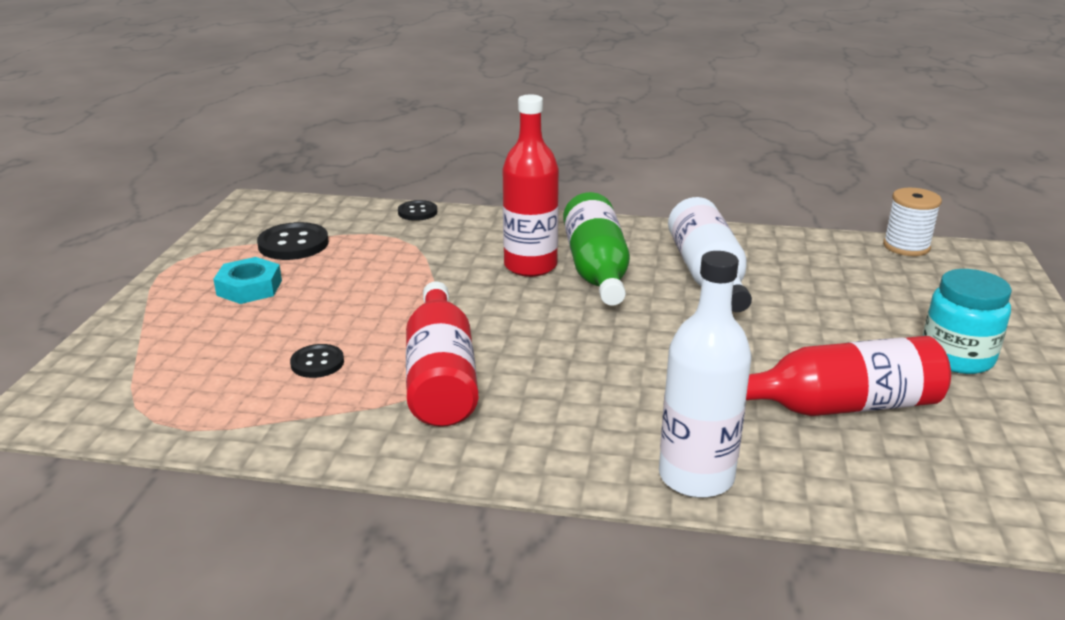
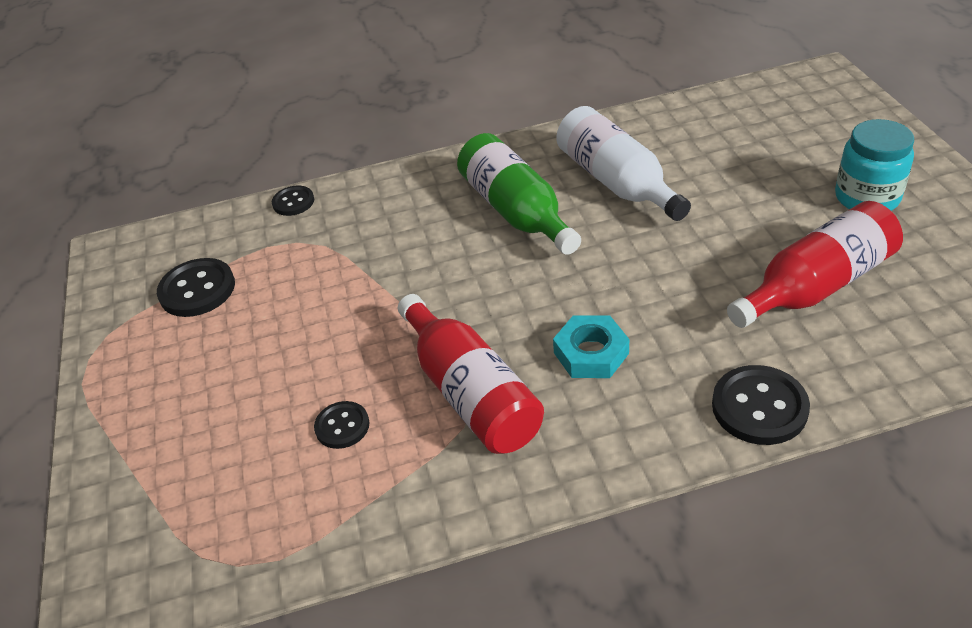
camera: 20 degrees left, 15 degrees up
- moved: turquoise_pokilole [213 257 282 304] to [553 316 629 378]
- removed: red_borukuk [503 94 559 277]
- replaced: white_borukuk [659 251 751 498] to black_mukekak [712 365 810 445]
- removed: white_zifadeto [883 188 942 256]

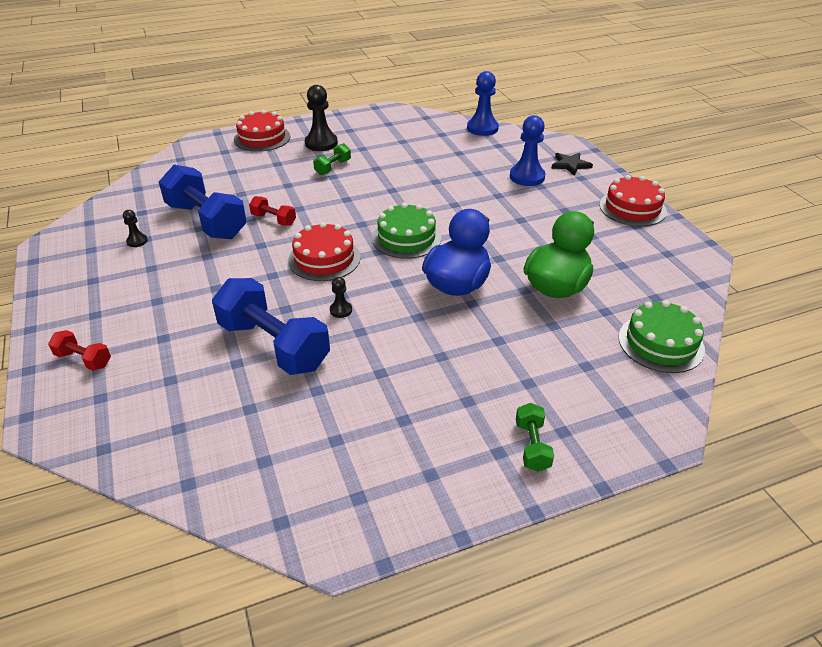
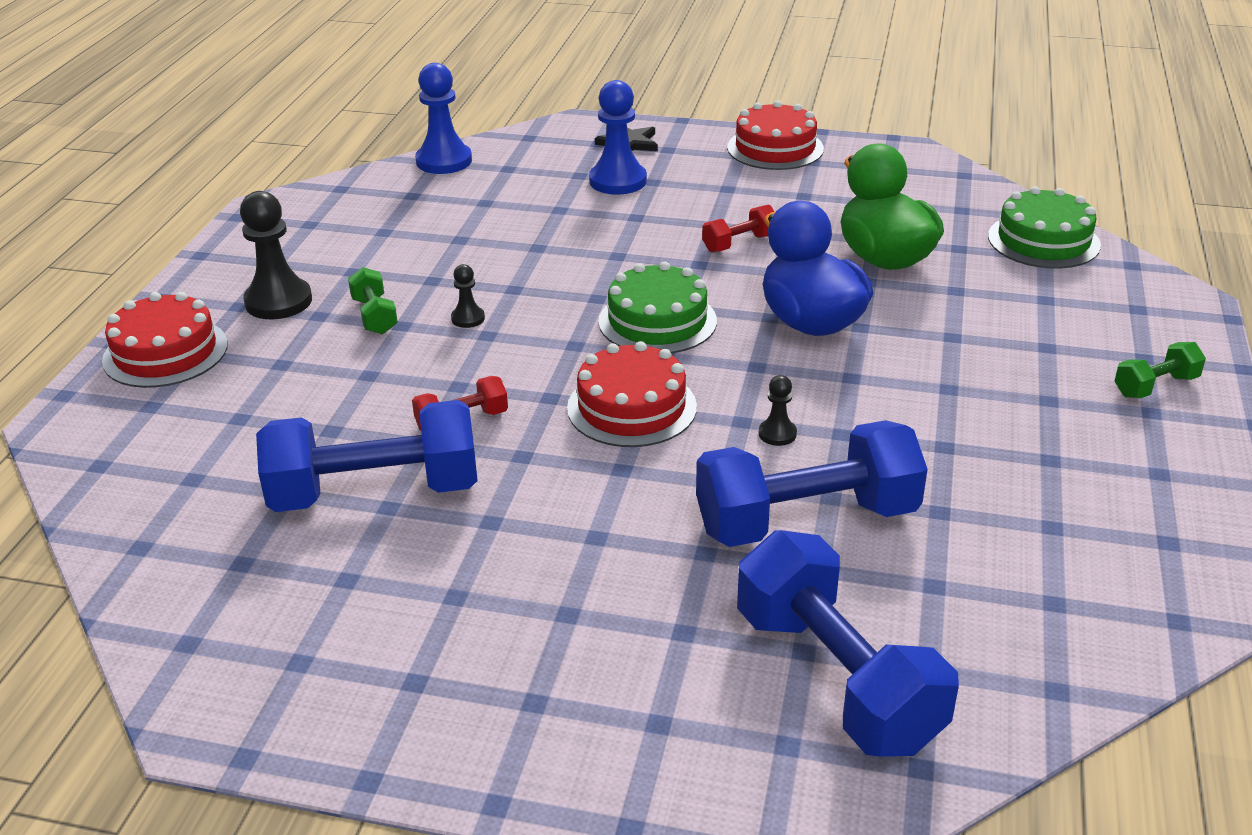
camera: 55 degrees left, 5 degrees down
- moved: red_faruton [48 330 111 371] to [702 205 774 253]
- moved: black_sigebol [123 210 148 247] to [451 264 485 328]
- turned: green_faruton [516 403 554 472] = [1115 342 1206 398] 60 degrees counterclockwise
- added: blue_faruton [737 530 959 757]

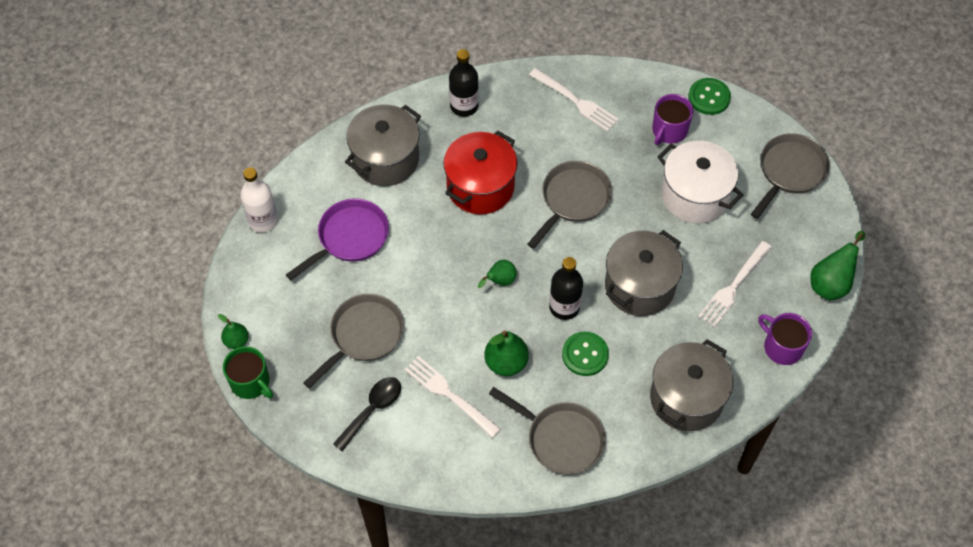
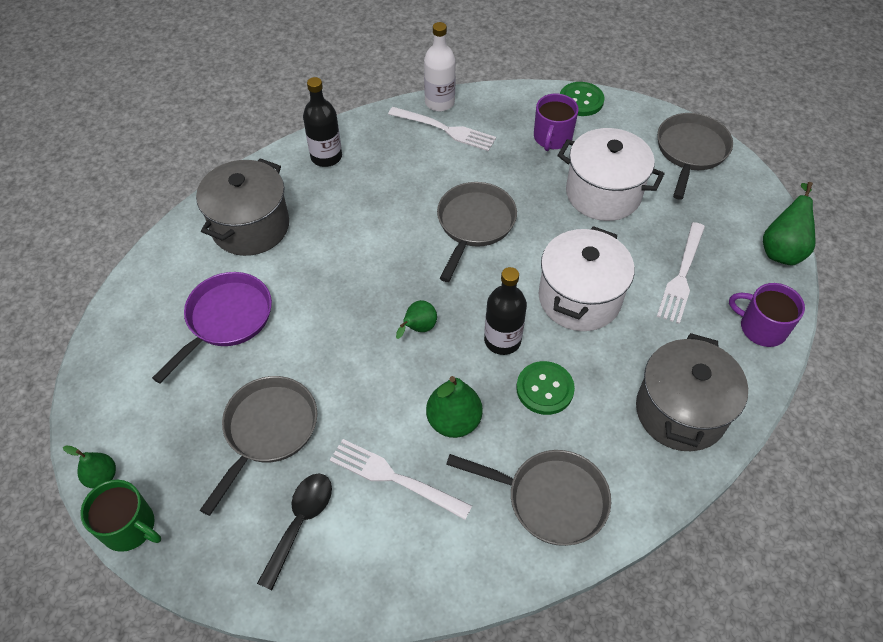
camera: 15 degrees left, 5 degrees down
- moved: white_borukuk [240 167 278 233] to [424 22 456 111]
- removed: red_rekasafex [443 131 518 214]
- recoloured: grey_rekasafex [605 230 683 316] to white_rekasafex [539 226 635 331]

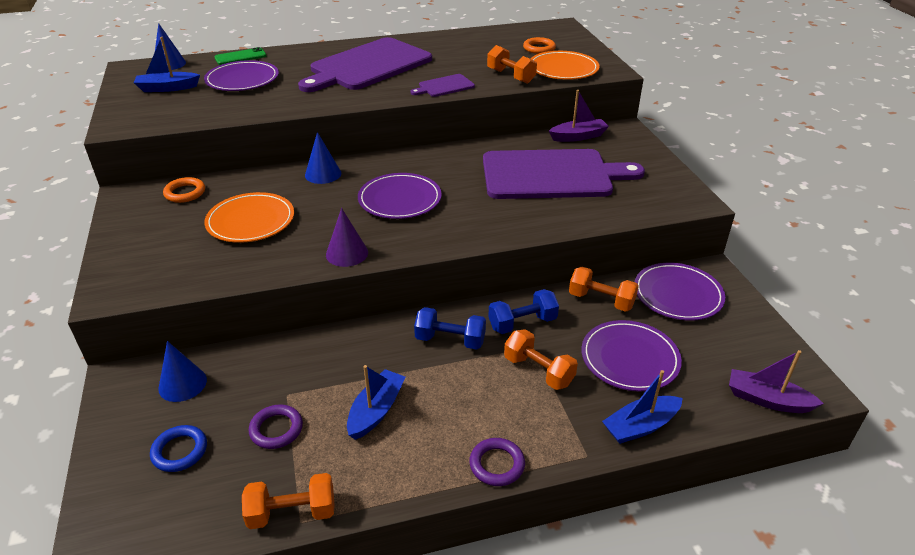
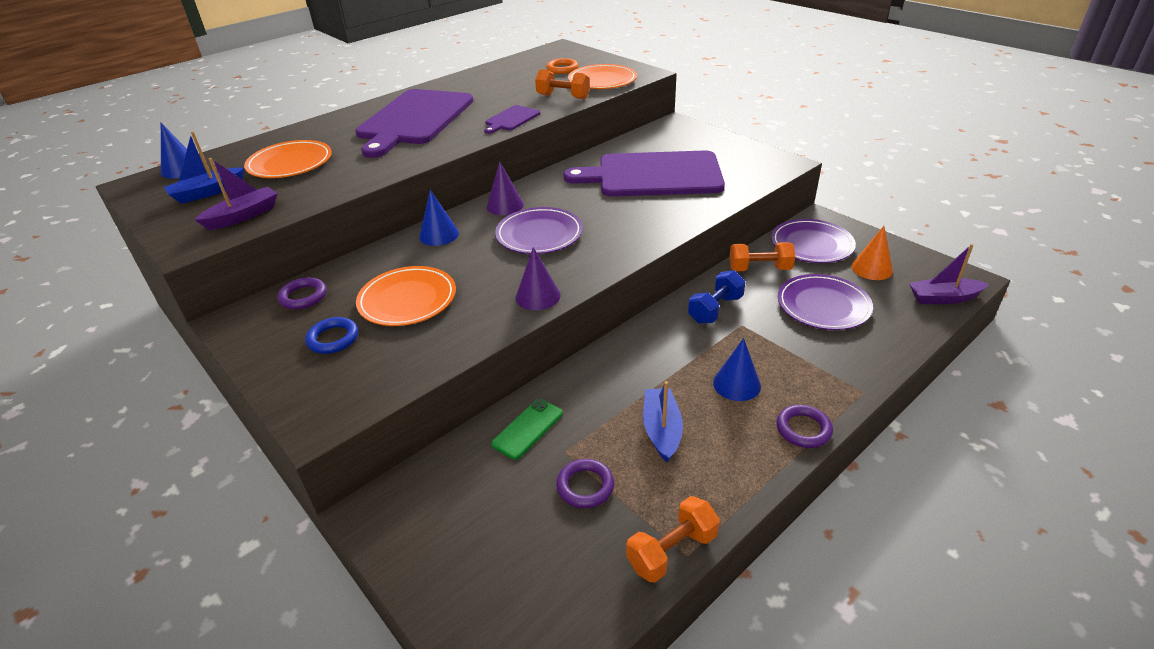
camera: 25 degrees left, 0 degrees up
- moved: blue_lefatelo [150 425 207 472] to [305 317 358 354]
- moved: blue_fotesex [158 341 207 402] to [713 338 761 401]
- recoloured: orange_lefatelo [163 177 205 203] to purple_lefatelo [277 277 327 309]
- recoloured: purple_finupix [204 60 279 91] to orange_finupix [244 140 332 178]
- moved: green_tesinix [214 47 266 65] to [491 399 563 460]
- removed: blue_faruton [414 307 486 349]
- turned: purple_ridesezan [483 149 645 199] = [564 151 725 196] 150 degrees counterclockwise
- removed: orange_faruton [504 329 578 390]
- moved: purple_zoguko [549 90 609 142] to [194 158 278 230]
- removed: blue_zoguko [602 370 683 444]
- added: purple_fotesex [487 162 524 215]
- added: orange_fotesex [852 226 893 280]

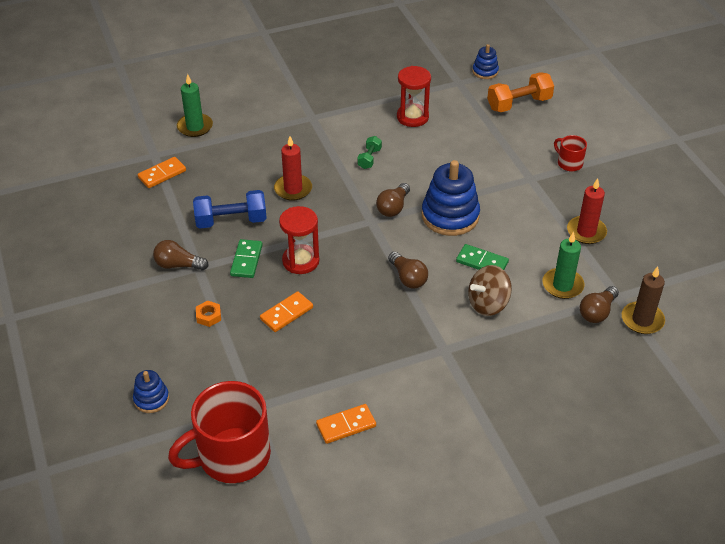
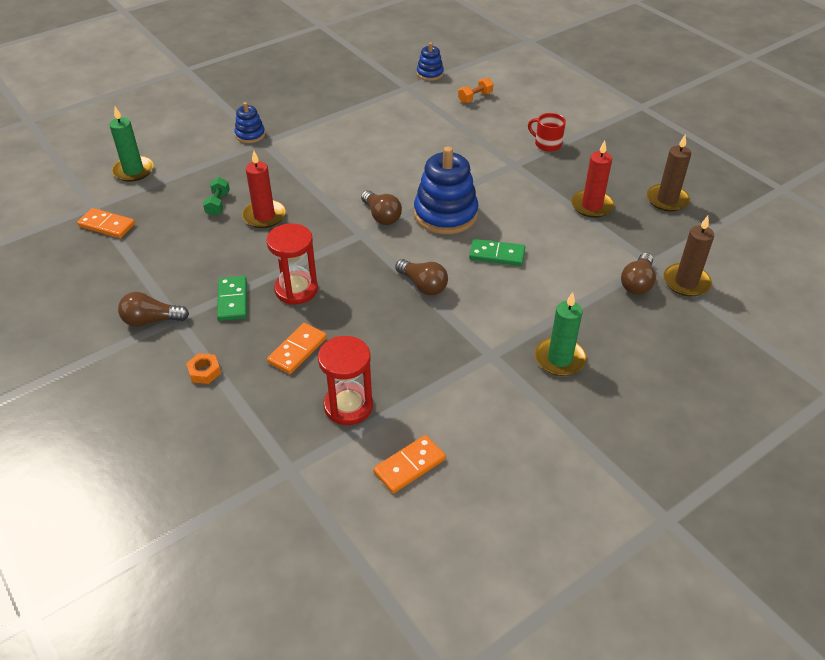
camera: 15 degrees left, 0 degrees up
- moved: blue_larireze [133 370 169 413] to [235 102 265 143]
- turned: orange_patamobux [138 157 186 188] = [77 208 135 238] 75 degrees clockwise
- removed: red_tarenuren [168 381 271 483]
- removed: blue_faruton [193 190 267 228]
- moved: green_faruton [358 136 382 169] to [203 177 230 216]
- turned: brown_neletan [376 183 410 217] = [361 190 402 225] 45 degrees counterclockwise
- moved: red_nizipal [397 66 431 127] to [318 336 373 425]
- removed: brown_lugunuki [468 265 512 316]
- resized: orange_faruton [487 72 554 112] = [458 78 493 103] x0.54
- moved: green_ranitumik [542 231 584 299] to [535 292 587 376]
- added: brown_ranitumik [647 135 691 212]

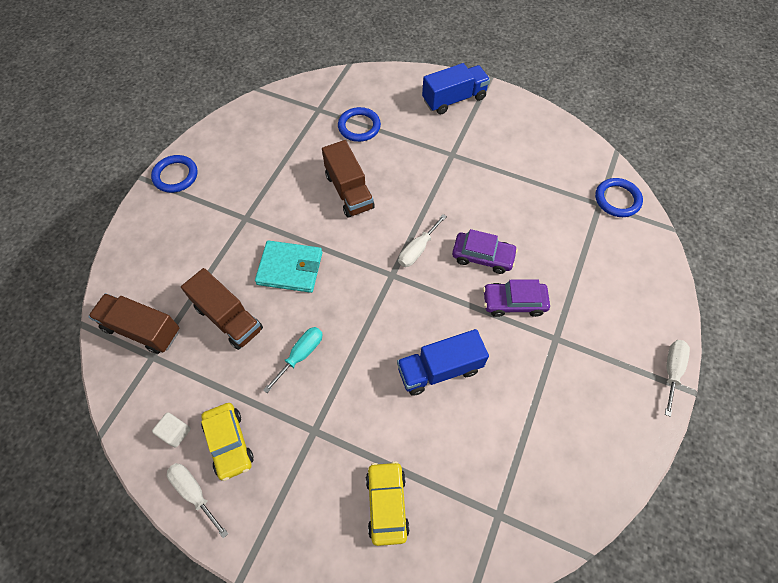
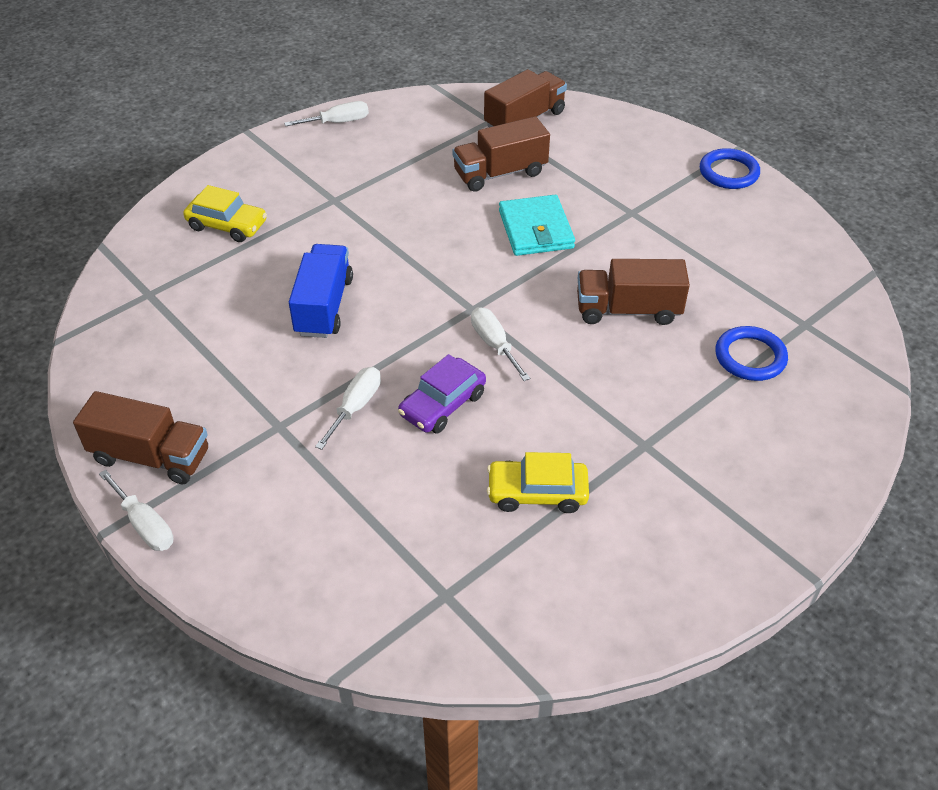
camera: 115 degrees right, 15 degrees down
- removed: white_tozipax [152 412 191 447]
- moved: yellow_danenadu [201 403 254 481] to [487 452 589 513]
- turned: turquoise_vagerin [255 240 322 293] = [499 195 575 256] 45 degrees counterclockwise
- removed: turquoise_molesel [263 327 323 393]
- removed: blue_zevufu [422 63 490 114]
- replaced: purple_danenadu [483 280 550 317] to white_molesel [315 367 381 450]
- removed: blue_lefatelo [595 178 643 217]
- added: brown_zevufu [73 391 208 484]

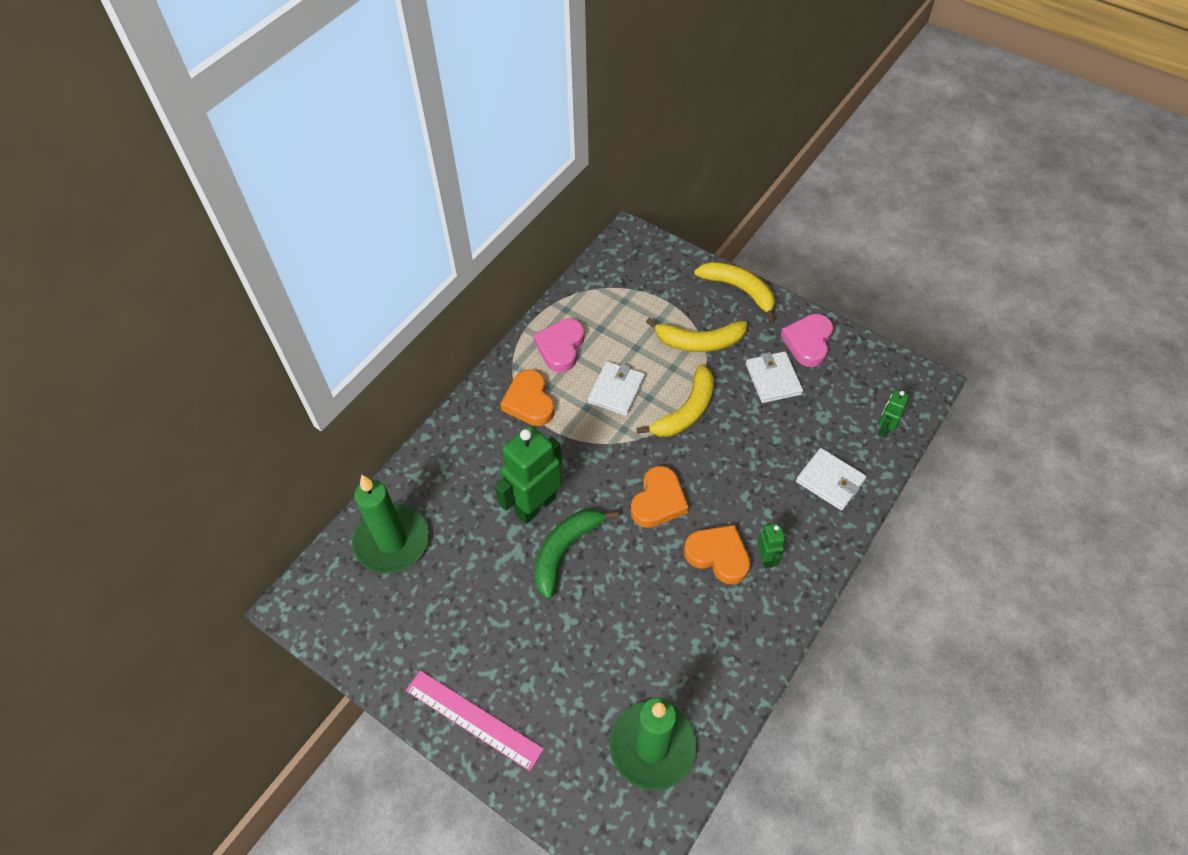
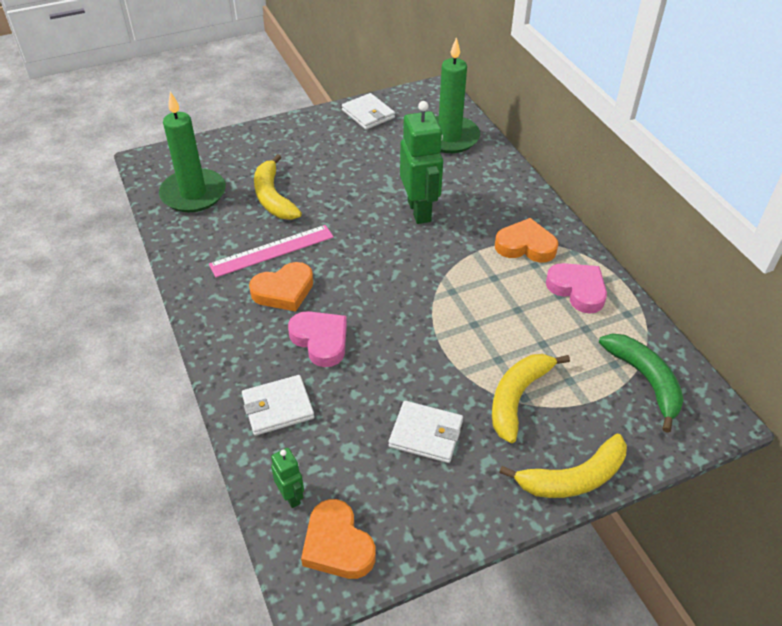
camera: 120 degrees right, 10 degrees down
- moved: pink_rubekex [406 670 544 771] to [209 225 334 277]
- moved: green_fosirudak [535 509 619 599] to [599 334 684 433]
- moved: white_vagerin [587 361 645 416] to [342 93 395 130]
- moved: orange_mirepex [631 466 689 528] to [301 499 376 579]
- moved: yellow_fosirudak [637 364 714 437] to [254 154 302 220]
- removed: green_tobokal [757 523 785 568]
- moved: pink_mirepex [781 314 833 367] to [288 311 347 367]

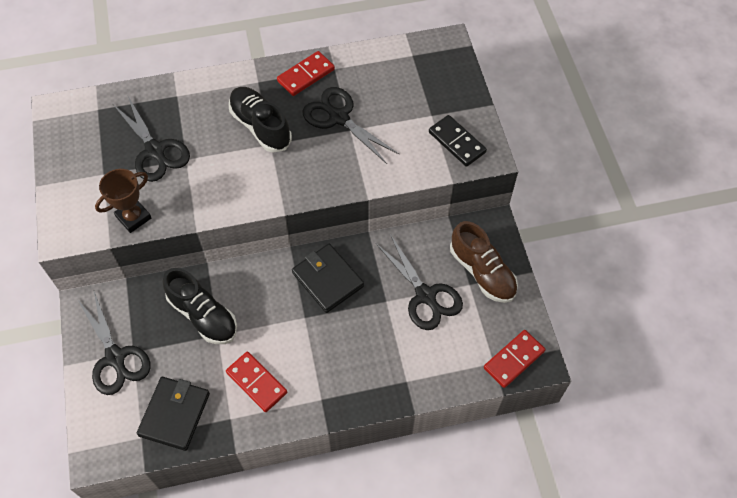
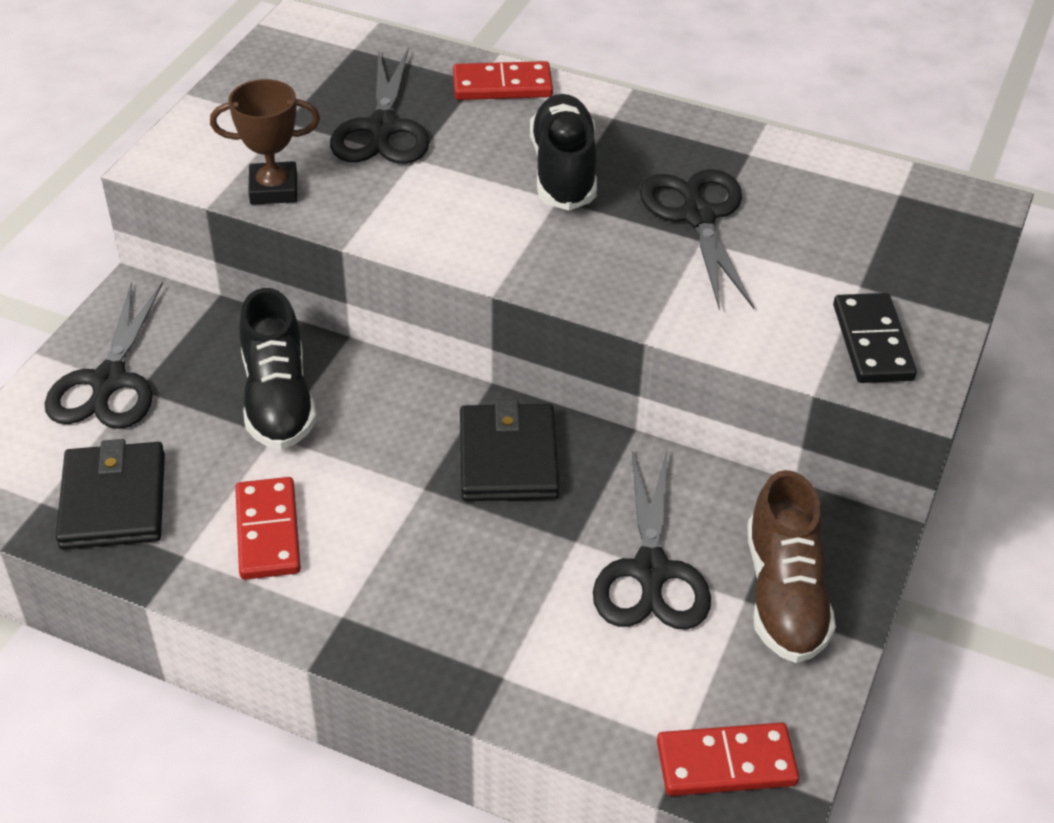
camera: 35 degrees right, 15 degrees down
- turned: black_vagerin [137 377 210 451] = [56 439 165 550] 60 degrees counterclockwise
- moved: red_patamobux [277 51 335 96] to [453 61 553 100]

